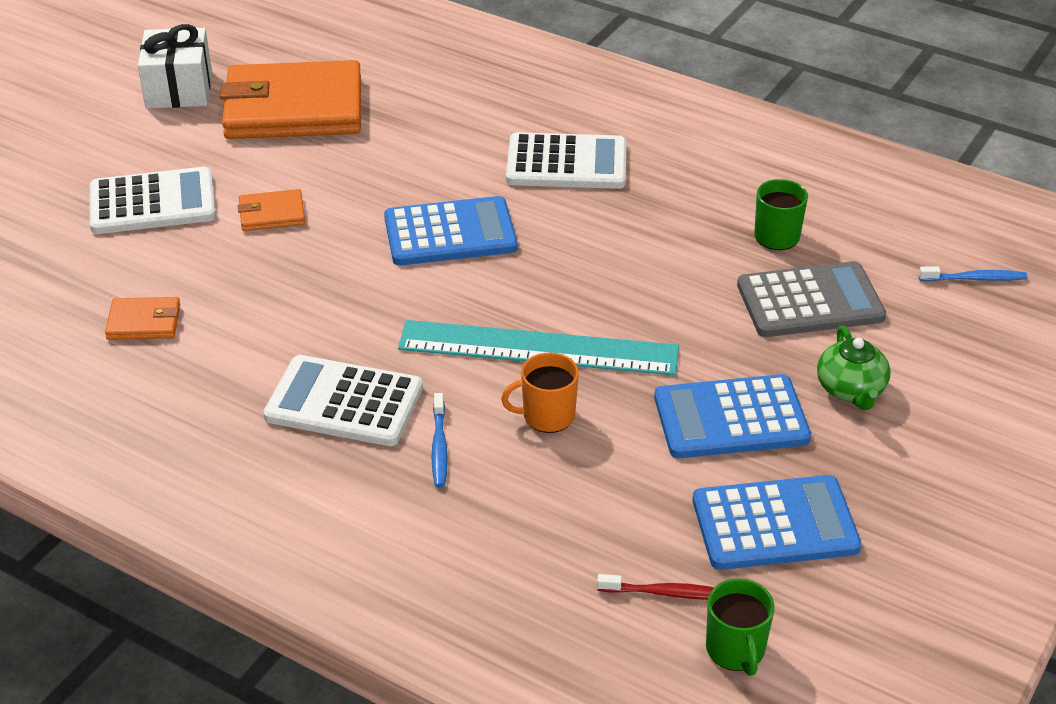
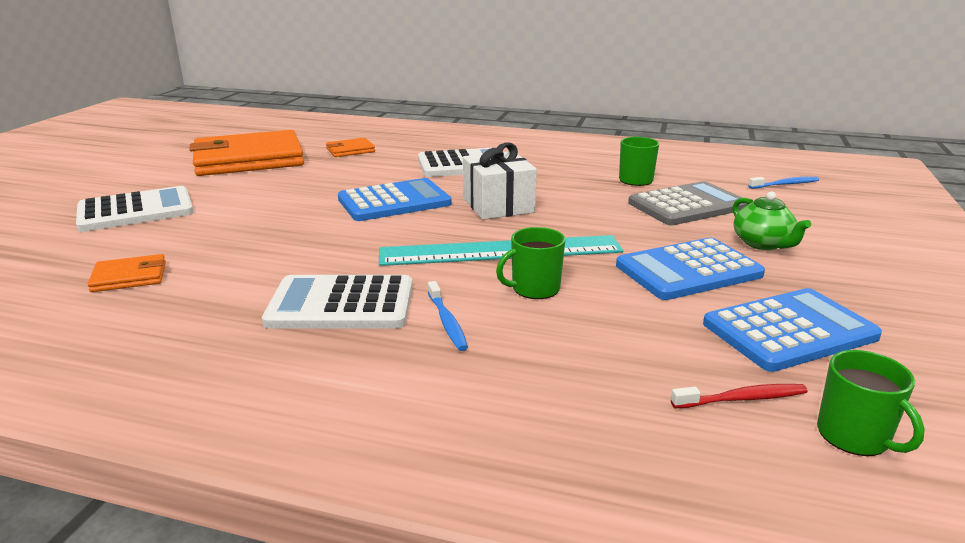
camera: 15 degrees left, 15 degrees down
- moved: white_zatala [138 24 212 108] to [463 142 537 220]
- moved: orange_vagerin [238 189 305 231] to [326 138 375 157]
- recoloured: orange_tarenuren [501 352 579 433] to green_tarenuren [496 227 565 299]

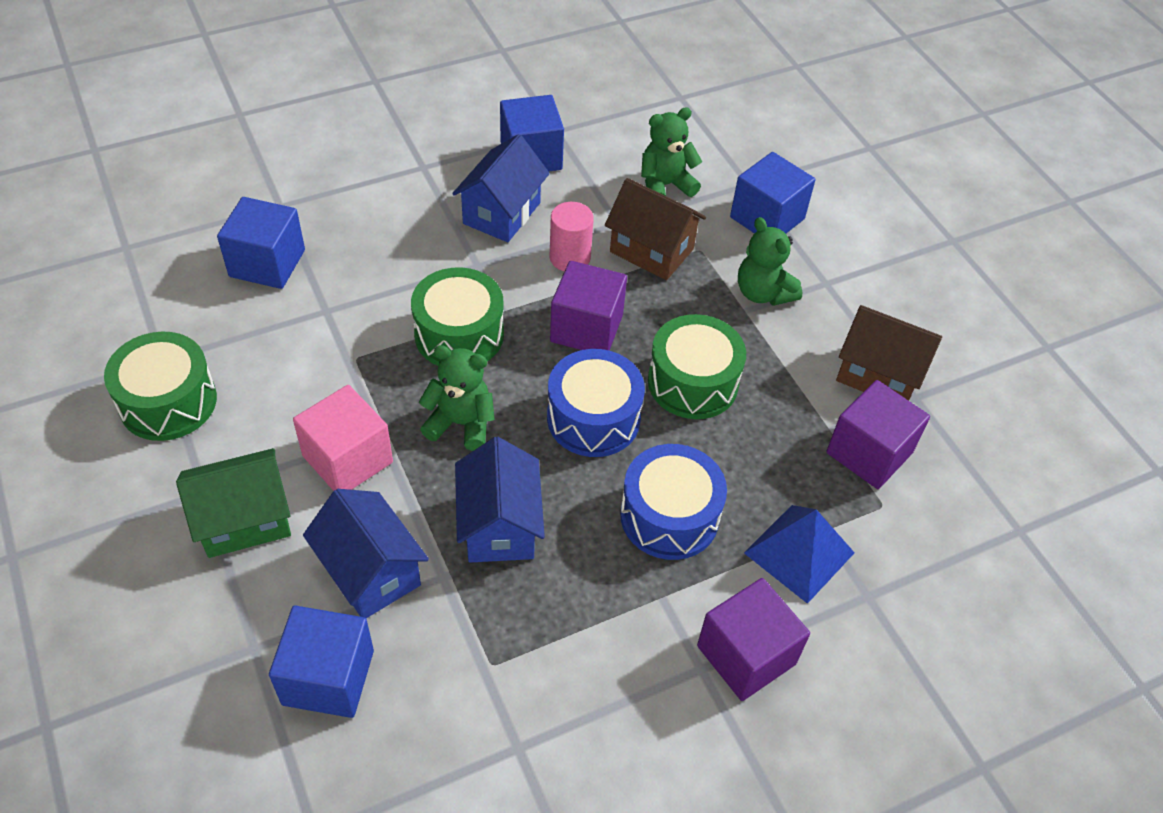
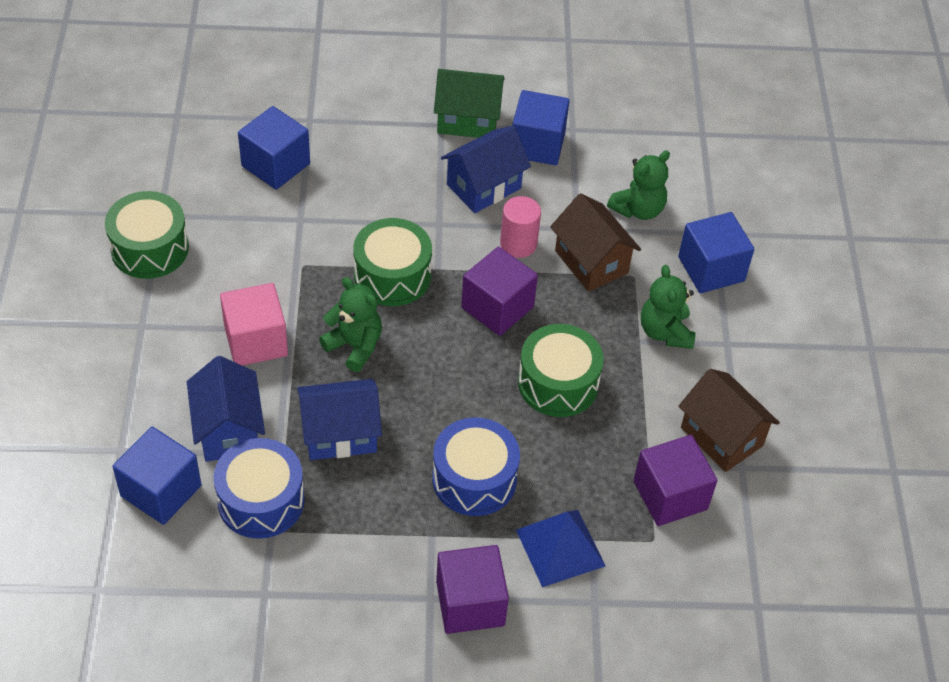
camera: 25 degrees right, 0 degrees up
- moved: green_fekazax [176 448 291 558] to [434 69 505 138]
- turned: blue_fekazax [455 437 545 563] = [297 379 382 460] 60 degrees clockwise
- moved: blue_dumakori [547 349 645 457] to [214 438 305 539]
- turned: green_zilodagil [641 107 702 197] = [607 150 670 220] 135 degrees clockwise

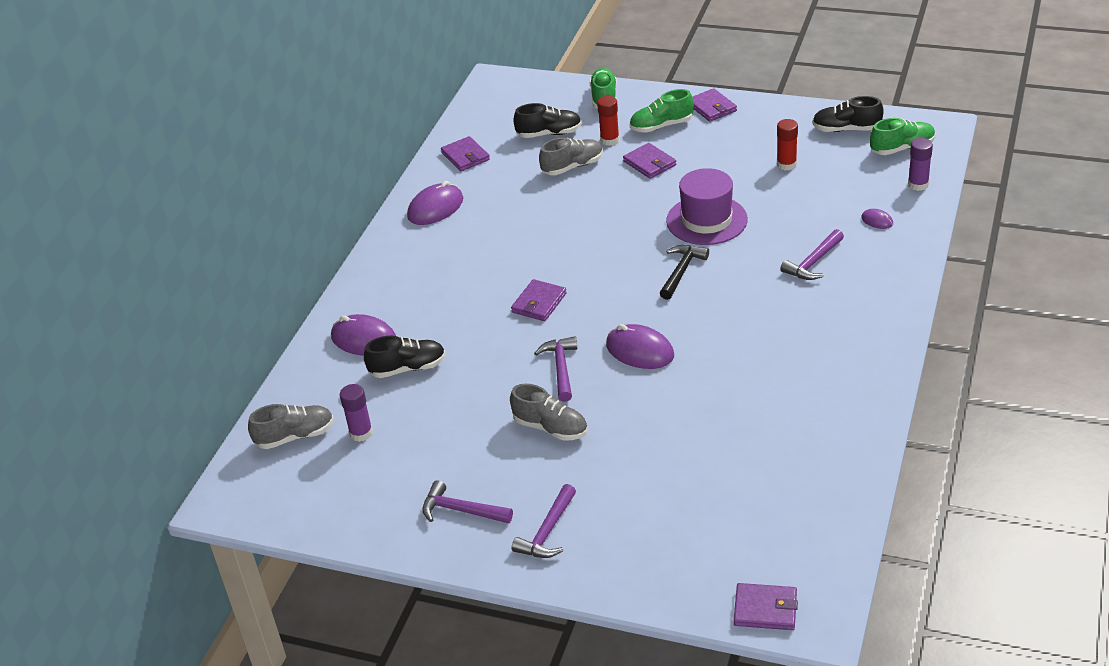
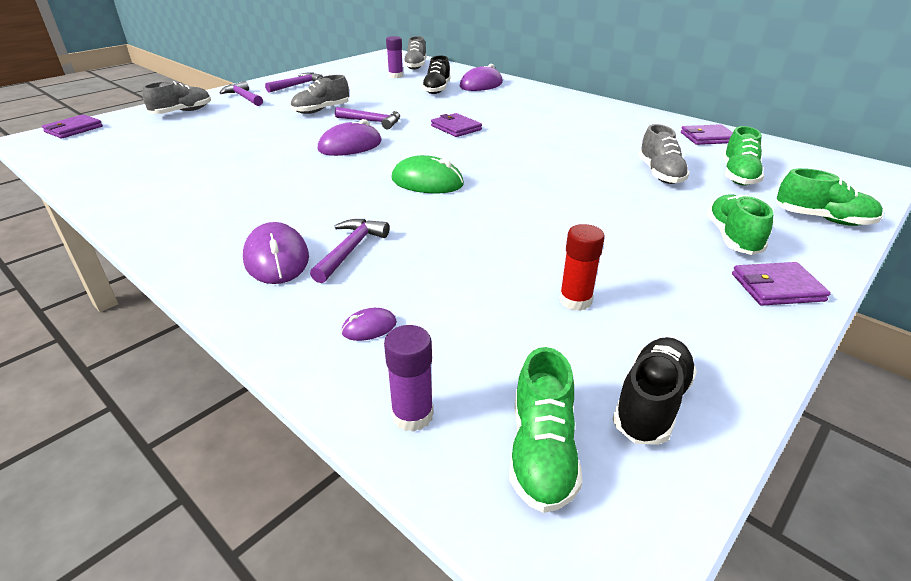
camera: 110 degrees right, 5 degrees down
- moved: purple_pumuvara [407 181 463 225] to [243 222 309 284]
- recoloured: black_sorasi [513 103 582 138] to green_sorasi [723 126 764 185]
- removed: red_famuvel [597 96 620 146]
- removed: purple_vagerin [623 143 676 179]
- replaced: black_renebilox [660 245 709 300] to green_pumuvara [392 155 464 194]
- removed: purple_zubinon [666 168 748 245]
- turned: purple_renebilox [780 229 844 280] = [310 219 389 283] 45 degrees clockwise
- added: grey_sorasi [142 81 211 114]

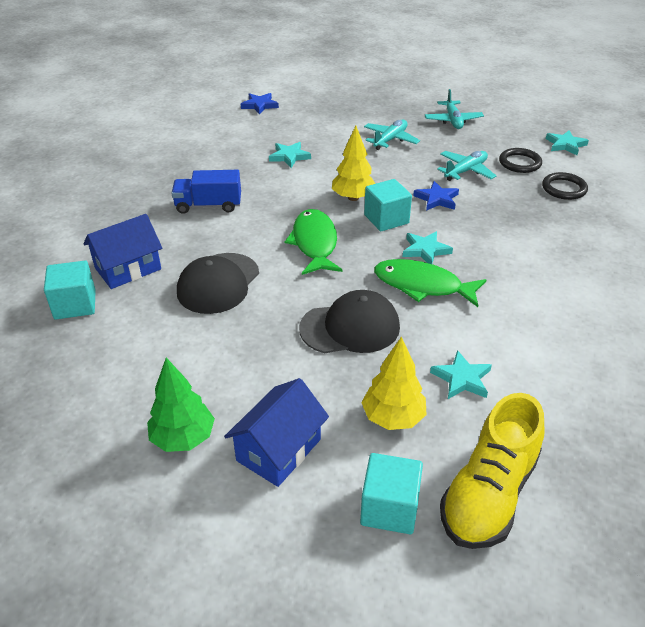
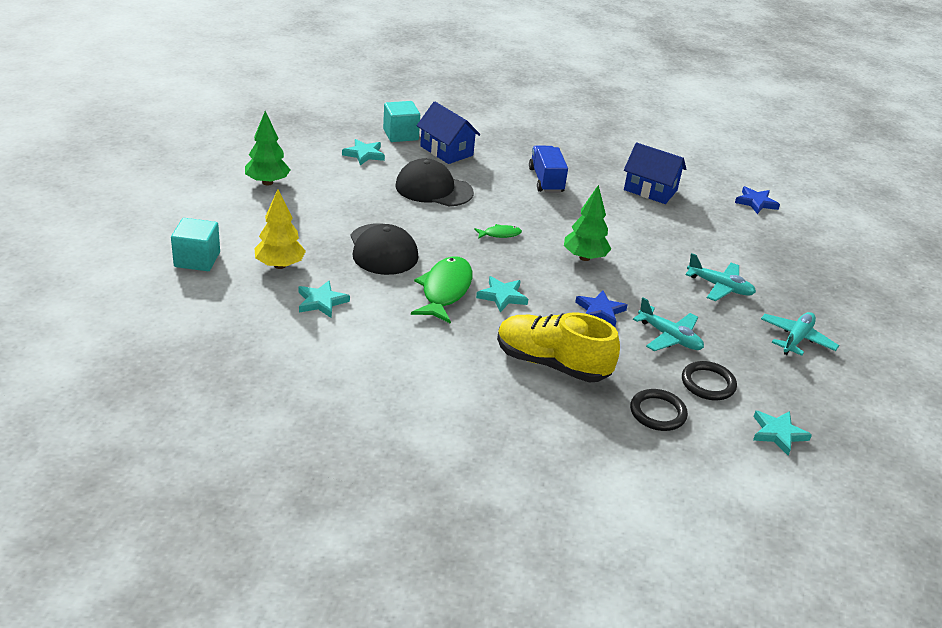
camera: 80 degrees right, 5 degrees down
- moved: blue_fekazax [224 378 329 487] to [624 142 686 204]
- moved: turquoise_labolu [269 142 311 168] to [342 139 385 165]
- resized: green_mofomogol [284 209 342 275] = [474 224 522 239] x0.48
- recoloured: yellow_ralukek [332 126 375 201] to green_ralukek [564 185 611 261]
- removed: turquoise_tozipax [364 179 412 231]
- turned: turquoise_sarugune [425 89 484 129] = [761 312 839 356] 135 degrees clockwise
- moved: yellow_sorasi [440 393 544 549] to [497 313 620 383]

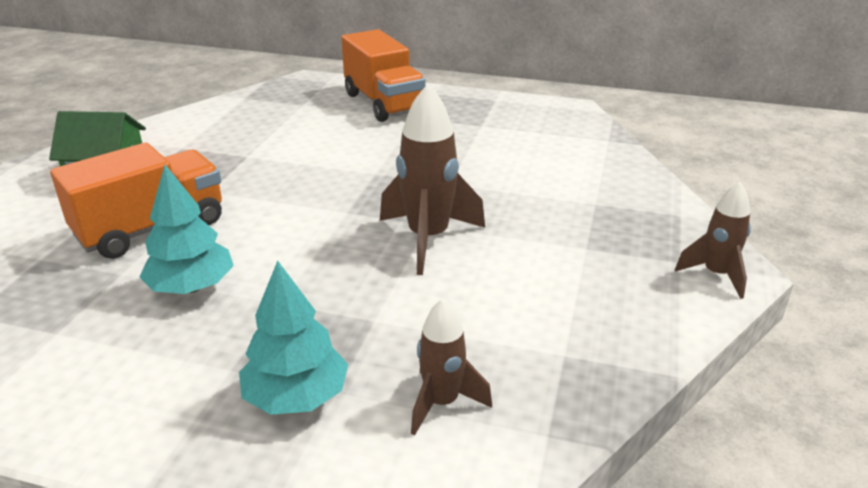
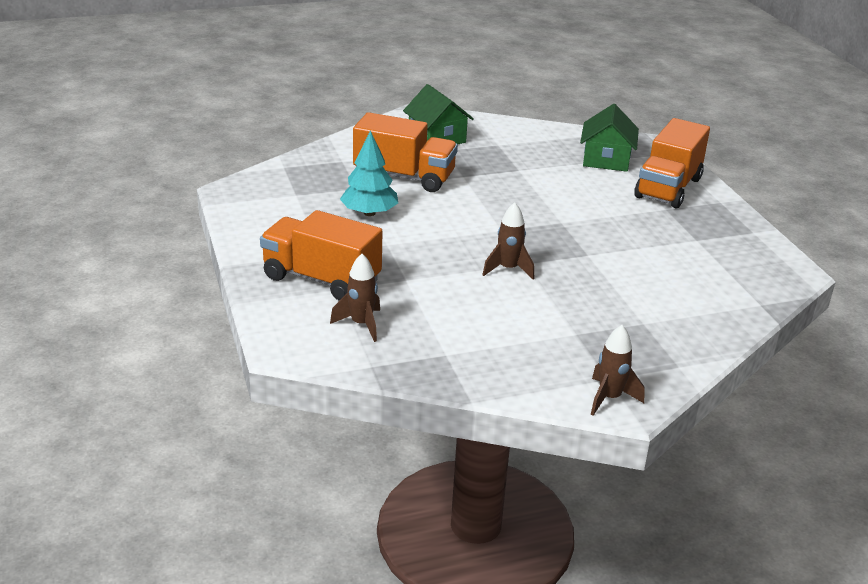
camera: 55 degrees right, 0 degrees up
- replaced: turquoise_ralukek [239 261 348 415] to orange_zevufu [260 210 382 301]
- resized: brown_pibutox [380 84 485 275] = [482 202 534 280] x0.61
- added: green_fekazax [580 104 639 172]

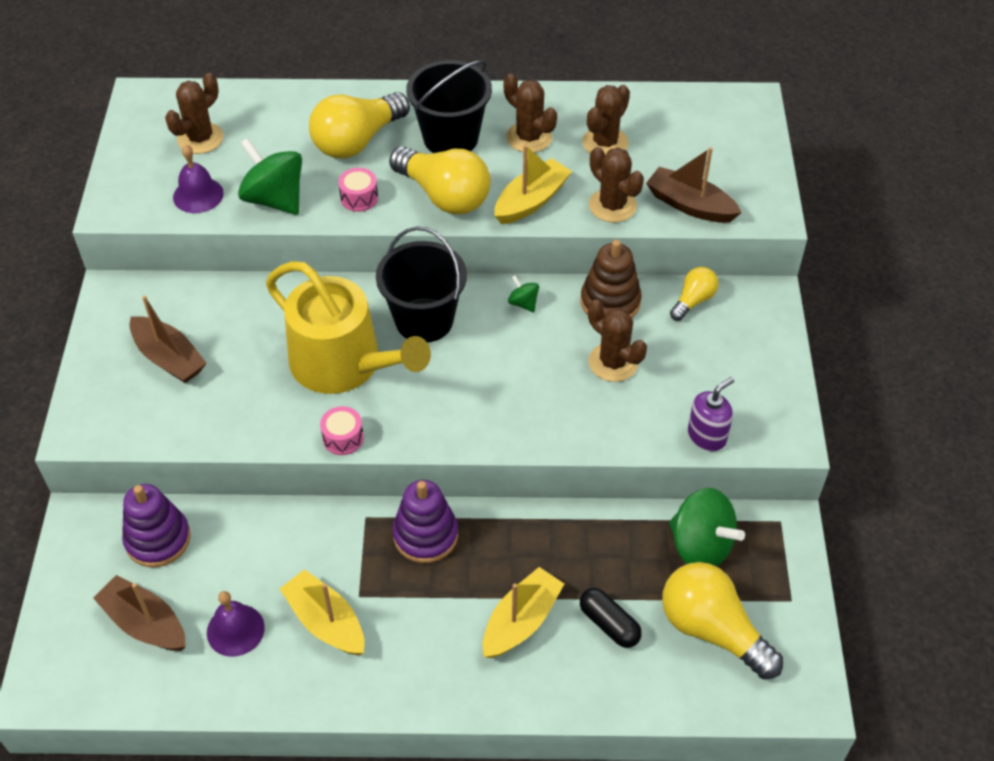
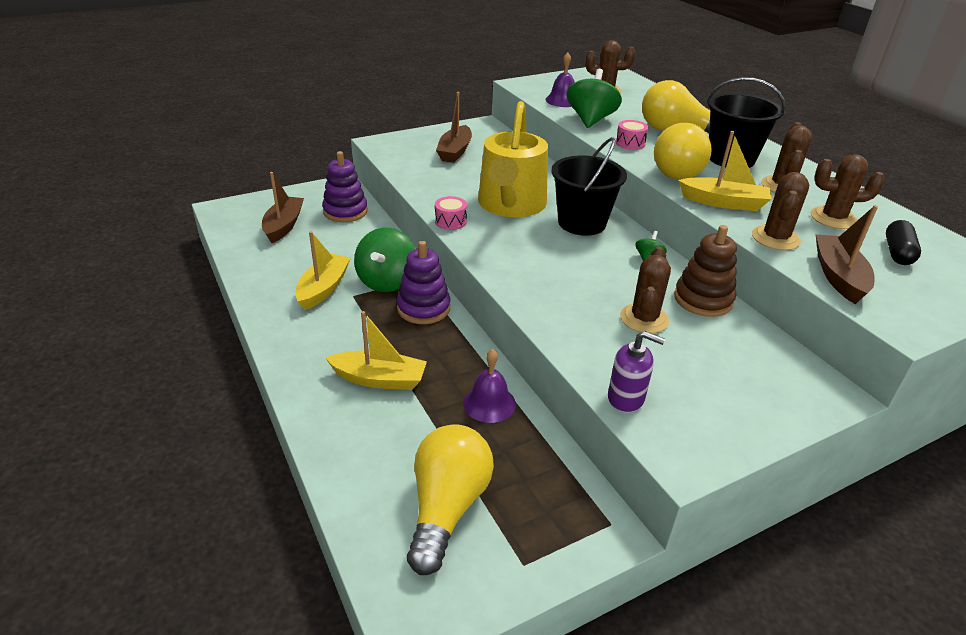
camera: 60 degrees right, 15 degrees down
- moved: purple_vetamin [207 591 265 657] to [463 349 516 423]
- moved: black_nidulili [580 588 642 648] to [886 220 921 265]
- moved: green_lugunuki [669 488 745 566] to [354 228 415 292]
- removed: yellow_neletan [670 267 719 321]

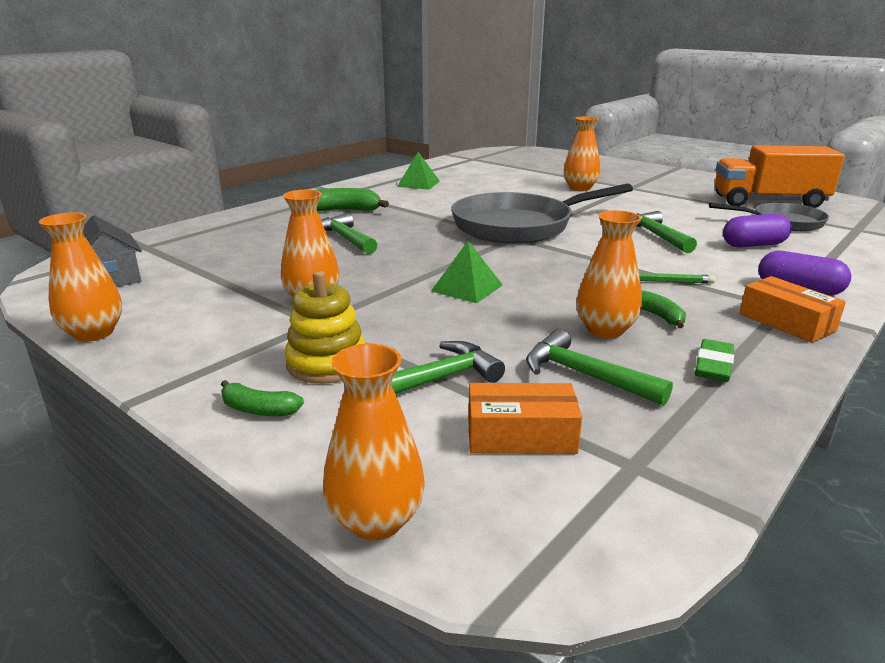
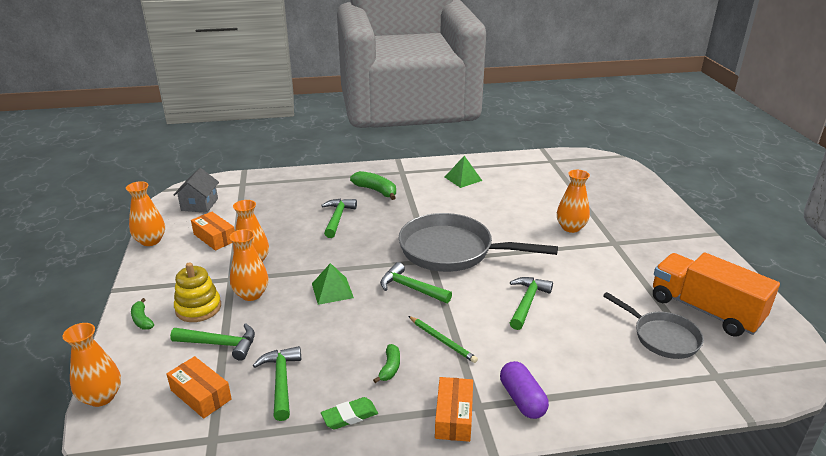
camera: 40 degrees right, 5 degrees up
- moved: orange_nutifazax [576 210 642 338] to [230 229 268 301]
- removed: purple_nidulili [723 214 792 247]
- added: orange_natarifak [191 212 235 251]
- added: green_renebilox [380 262 452 303]

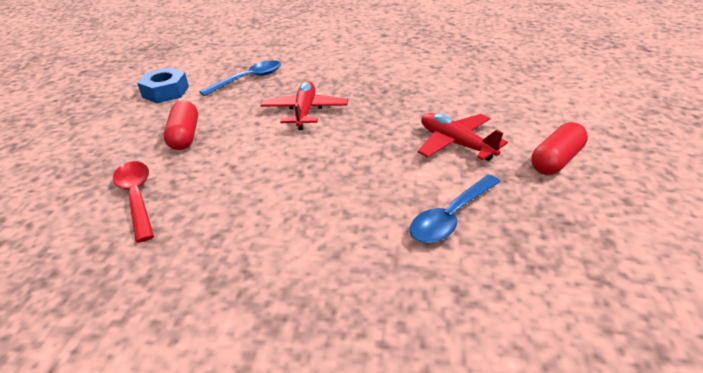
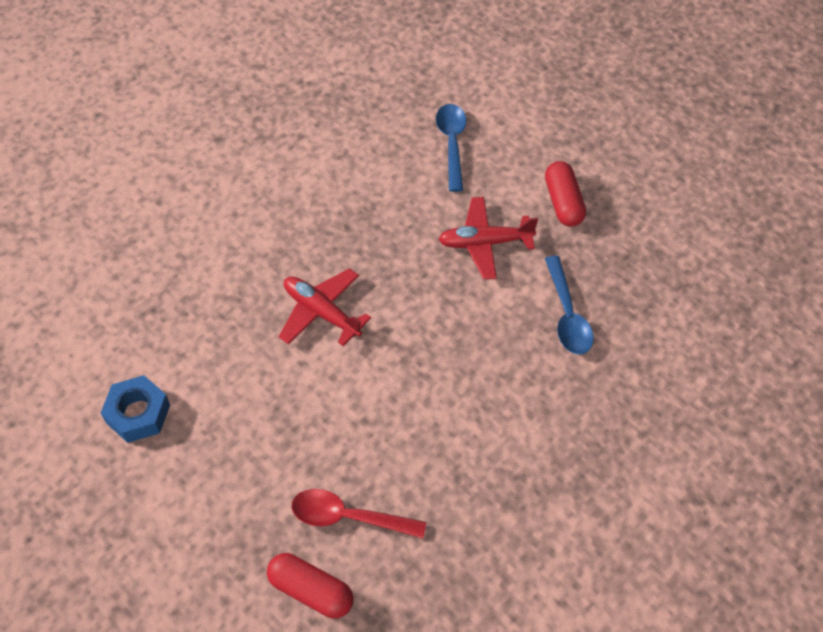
camera: 55 degrees left, 20 degrees up
- moved: red_nidulili [164 100 198 150] to [267 553 354 618]
- moved: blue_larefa [199 60 281 96] to [436 104 466 192]

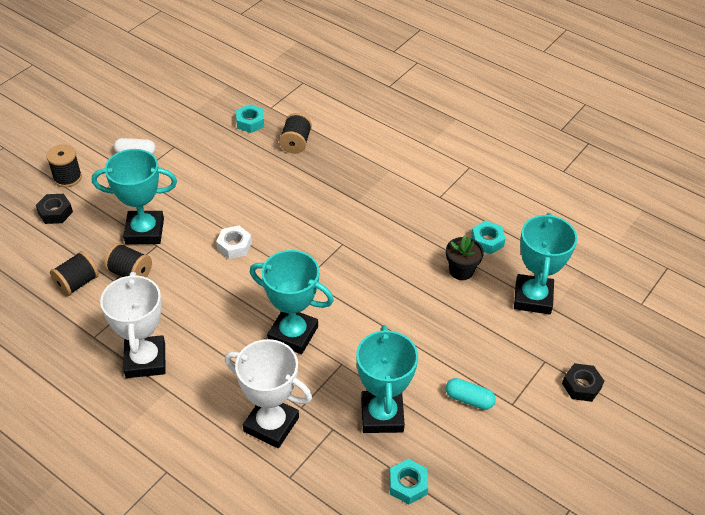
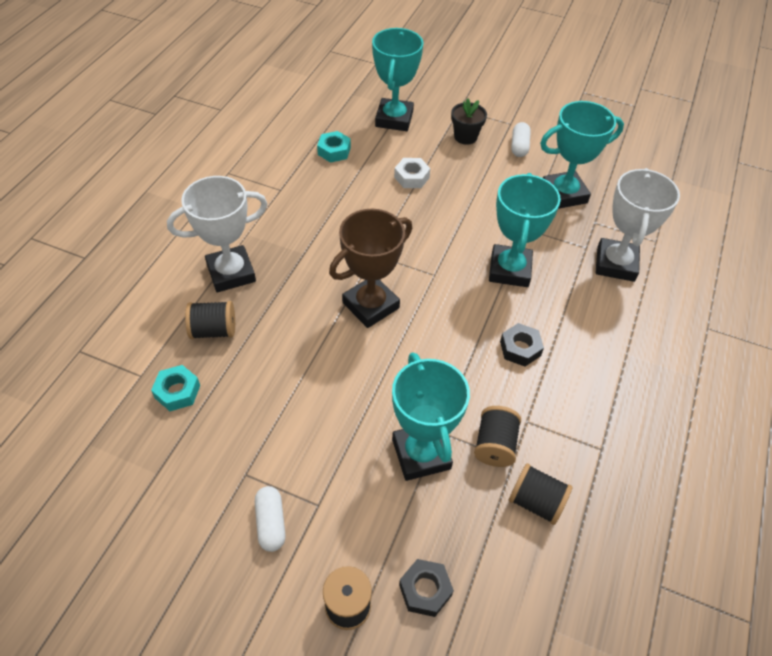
camera: 105 degrees left, 5 degrees up
- moved: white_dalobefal [100 272 166 378] to [167 176 267 292]
- moved: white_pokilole [216 226 252 259] to [394 158 431 188]
- removed: turquoise_pokilole [389 459 428 504]
- moved: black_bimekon [446 235 484 280] to [451 98 487 145]
- recoloured: turquoise_nidulili [446 378 496 410] to white_nidulili [511 122 531 157]
- turned: turquoise_dalobefal [514 213 577 314] = [372 28 423 131] 75 degrees counterclockwise
- moved: black_pokilole [562 363 604 402] to [500 323 544 367]
- added: brown_dalobefal [329 209 412 328]

